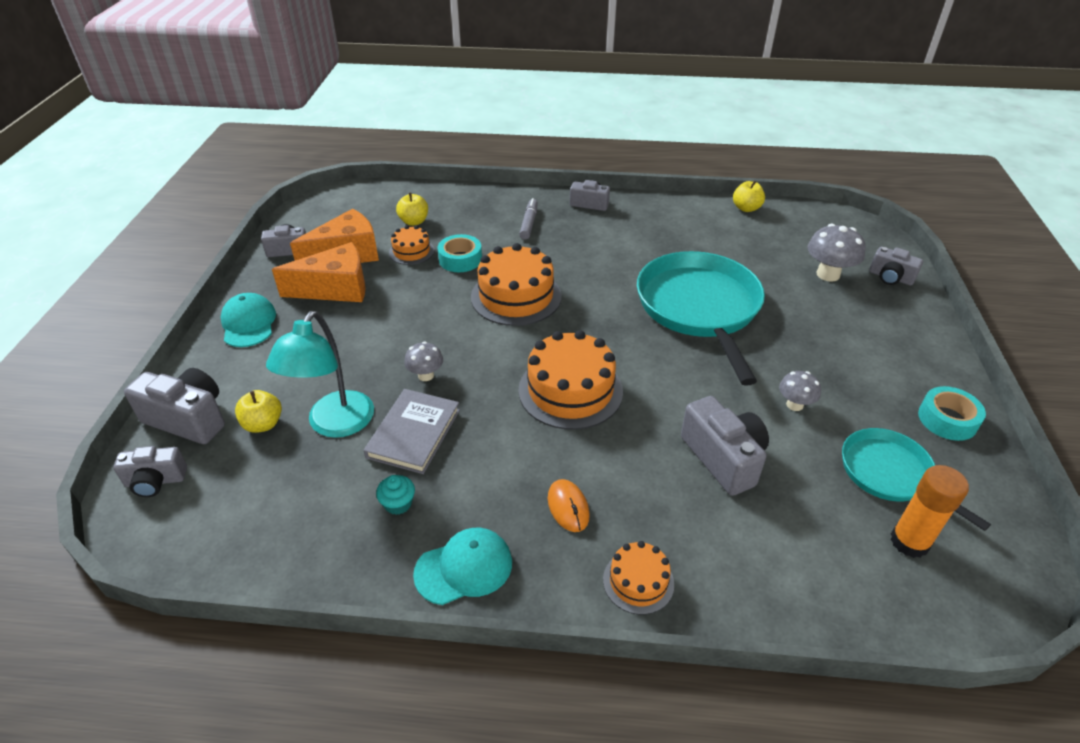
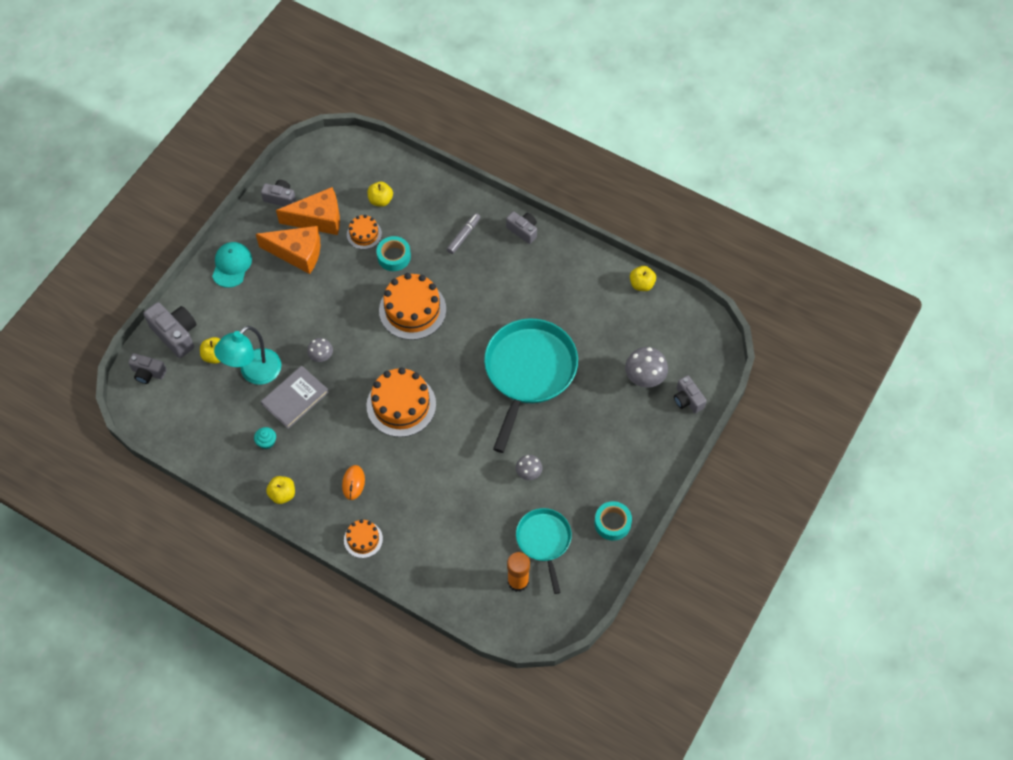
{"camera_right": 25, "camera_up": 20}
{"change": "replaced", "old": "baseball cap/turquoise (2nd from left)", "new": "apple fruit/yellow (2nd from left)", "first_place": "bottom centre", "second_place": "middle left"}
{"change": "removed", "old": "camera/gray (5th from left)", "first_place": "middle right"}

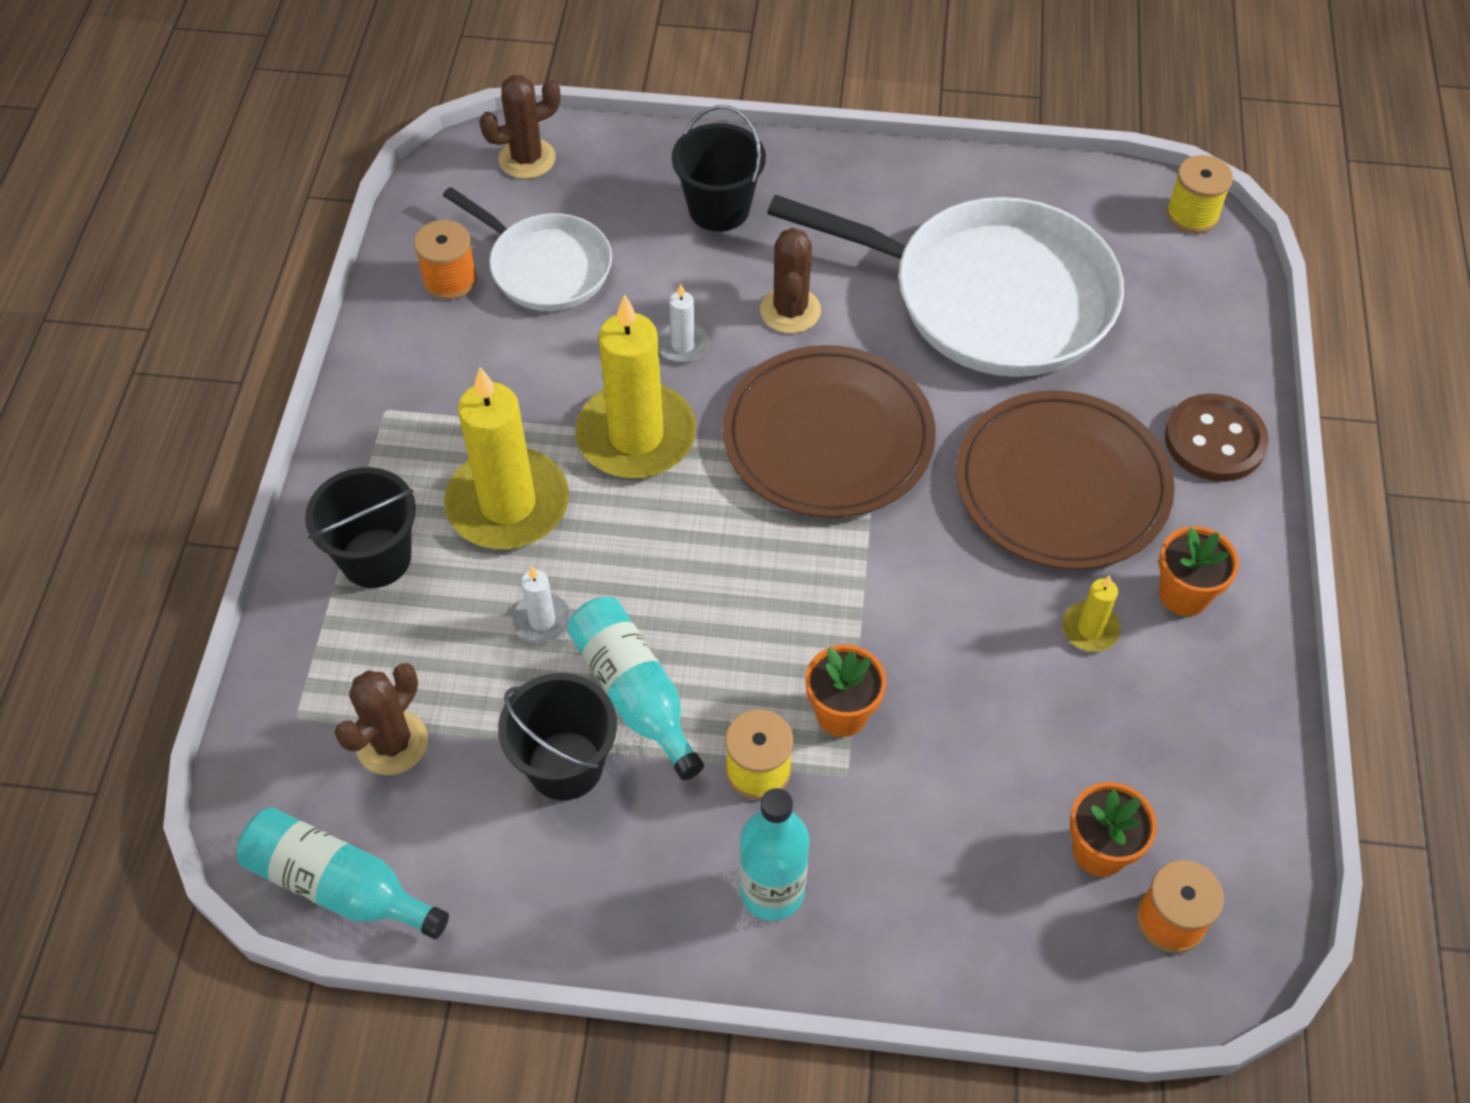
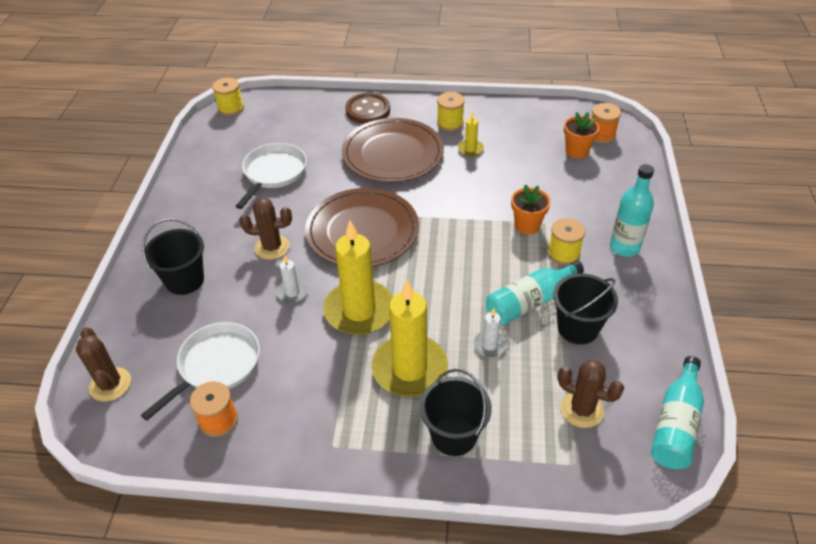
{"camera_right": -90, "camera_up": -10}
{"change": "resized", "old": "frying pan/white (2nd from left)", "first_place": "top centre", "second_place": "top left", "factor": 0.56}
{"change": "replaced", "old": "potted plant/orange (3rd from left)", "new": "reel of thread/yellow (2nd from left)", "first_place": "middle right", "second_place": "top centre"}

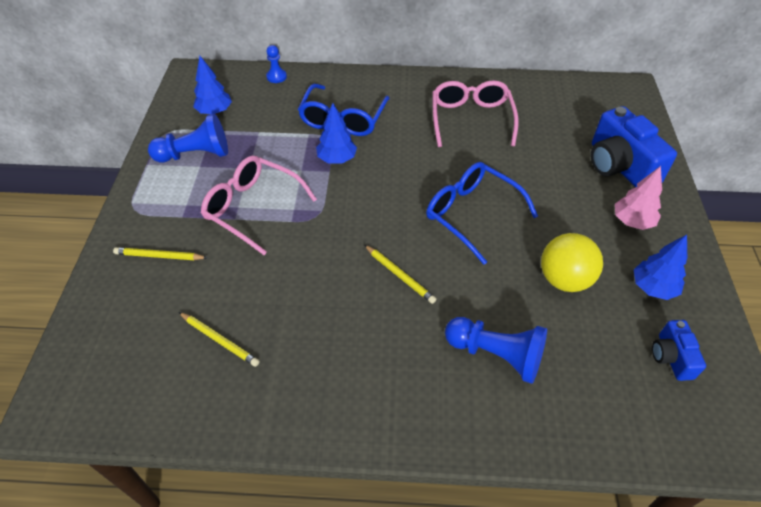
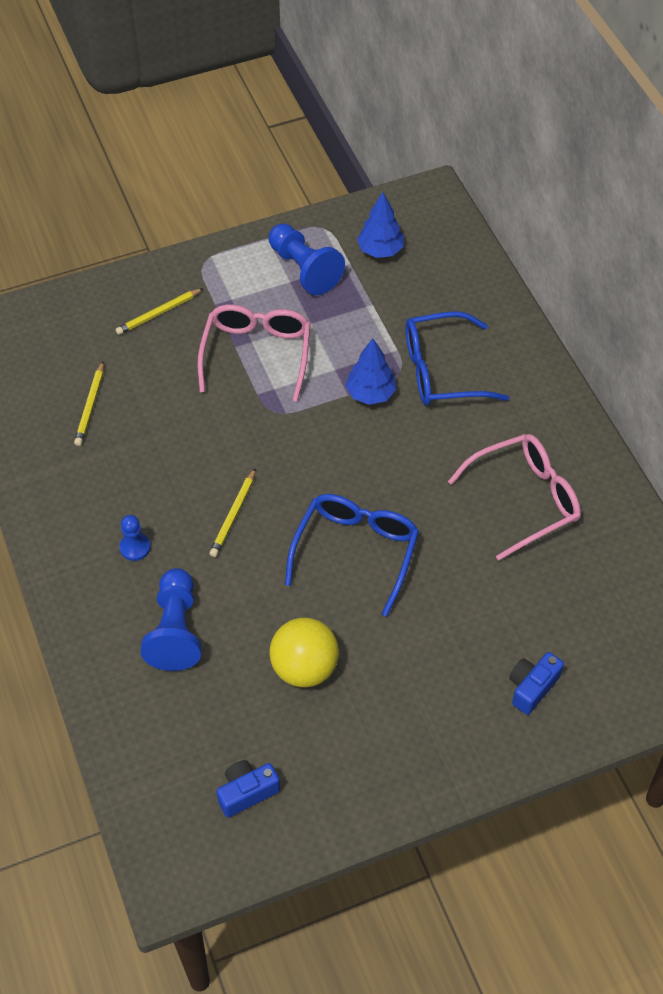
{"camera_right": 65, "camera_up": 5}
{"change": "turned", "old": "lead pencil/yellow (1st from left in the first image)", "first_place": "middle left", "second_place": "top left", "degrees": -105}
{"change": "moved", "old": "chess pawn/royal blue (2nd from left in the first image)", "new": "chess pawn/royal blue (1st from left)", "first_place": "top centre", "second_place": "middle left"}
{"change": "resized", "old": "camera/royal blue (1st from left in the first image)", "first_place": "top right", "second_place": "bottom right", "factor": 0.52}
{"change": "removed", "old": "toy tree/rosy", "first_place": "middle right"}
{"change": "removed", "old": "toy tree/royal blue (3rd from left)", "first_place": "middle right"}

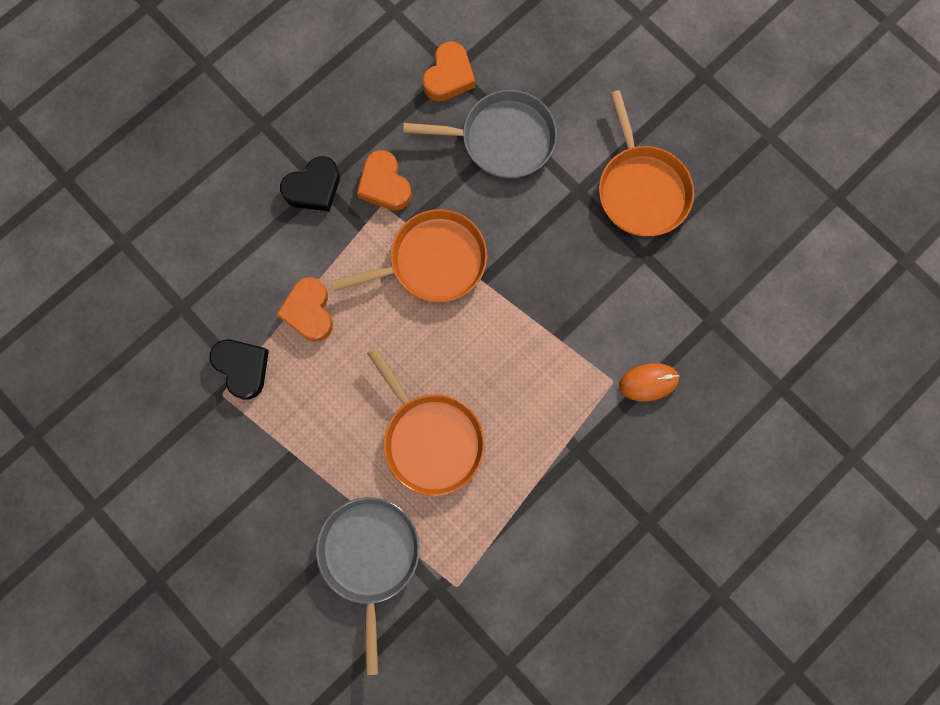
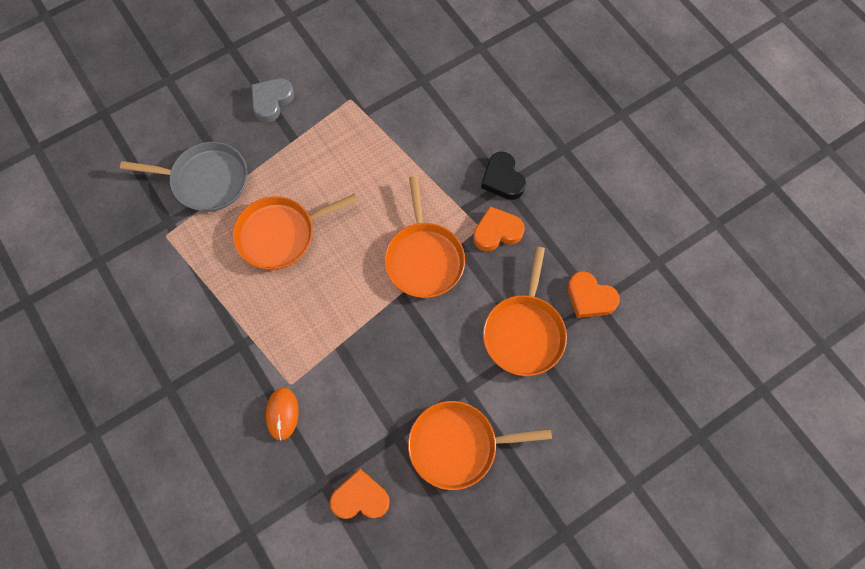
{"camera_right": 100, "camera_up": -10}
{"change": "added", "new": "love heart/gray", "second_place": "top left"}
{"change": "moved", "old": "love heart/orange (1st from left)", "first_place": "middle left", "second_place": "bottom centre"}
{"change": "recoloured", "old": "frying pan/gray (2nd from left)", "new": "frying pan/orange (4th from left)", "first_place": "top centre", "second_place": "centre"}
{"change": "removed", "old": "love heart/ebony (1st from left)", "first_place": "middle left"}

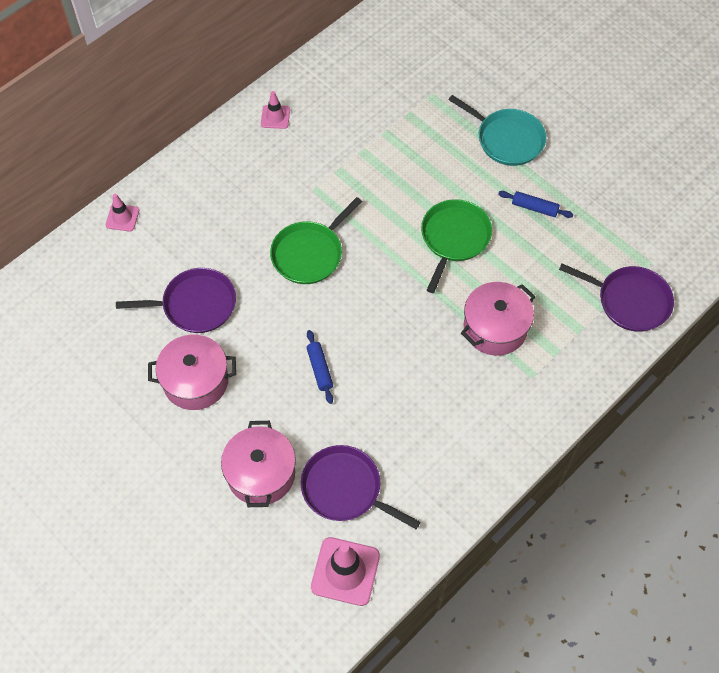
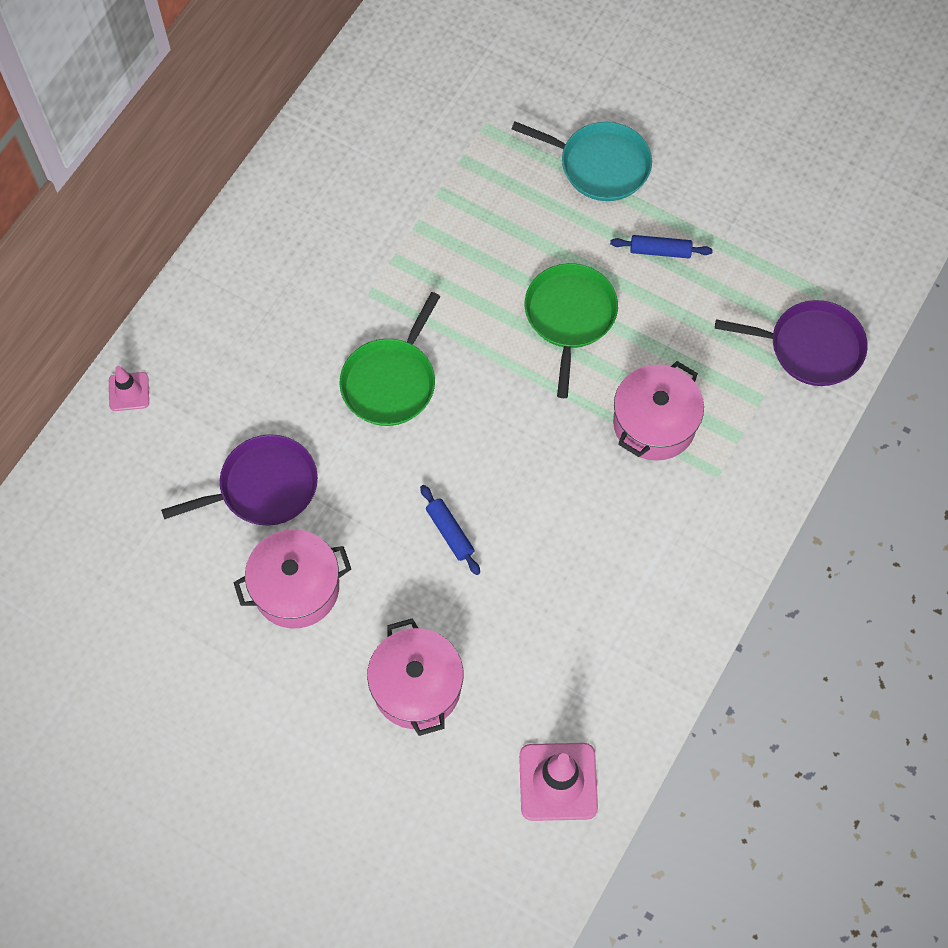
{"camera_right": -15, "camera_up": 5}
{"change": "removed", "old": "safety cone/rosy (2nd from left)", "first_place": "top centre"}
{"change": "removed", "old": "frying pan/violet (2nd from left)", "first_place": "bottom centre"}

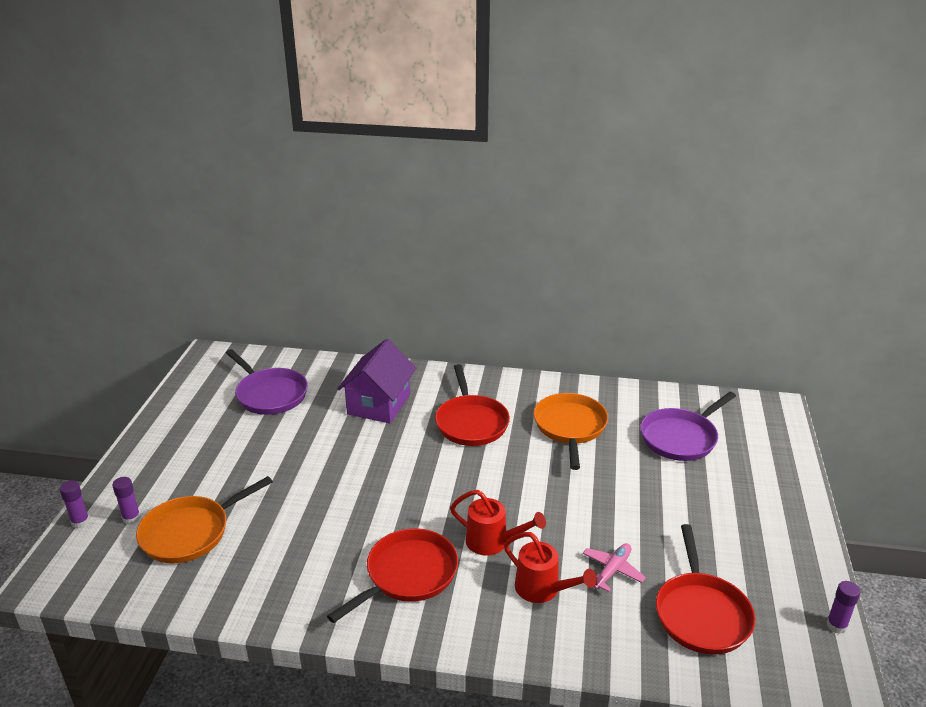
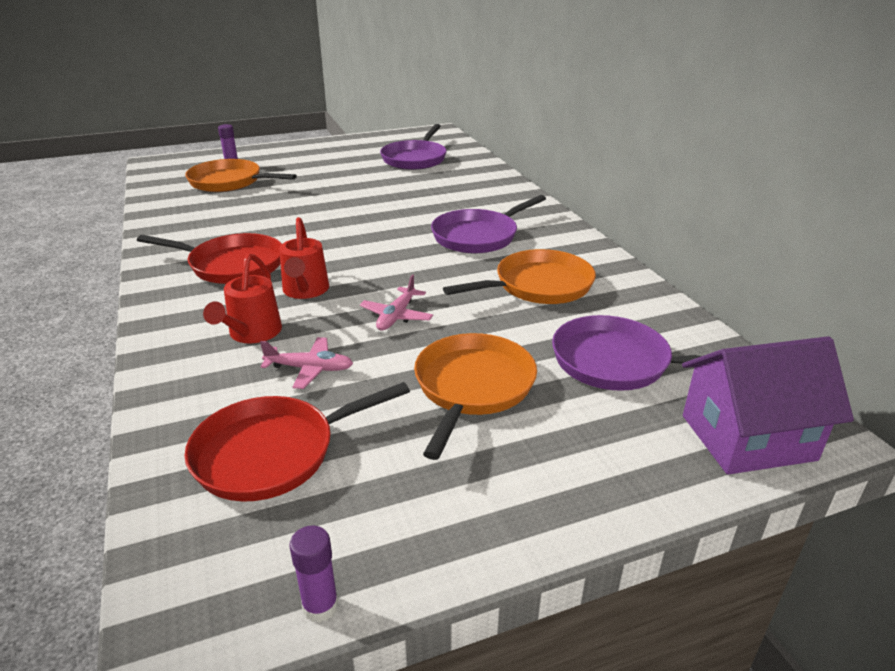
{"camera_right": 60, "camera_up": 0}
{"change": "added", "new": "plane/rosy (2nd from left)", "second_place": "centre"}
{"change": "added", "new": "frying pan/orange (2nd from left)", "second_place": "centre"}
{"change": "recoloured", "old": "frying pan/red (2nd from left)", "new": "frying pan/violet (2nd from left)", "first_place": "centre", "second_place": "centre"}
{"change": "moved", "old": "house/violet", "first_place": "centre", "second_place": "middle right"}
{"change": "removed", "old": "stick of glue/violet (1st from left)", "first_place": "bottom left"}

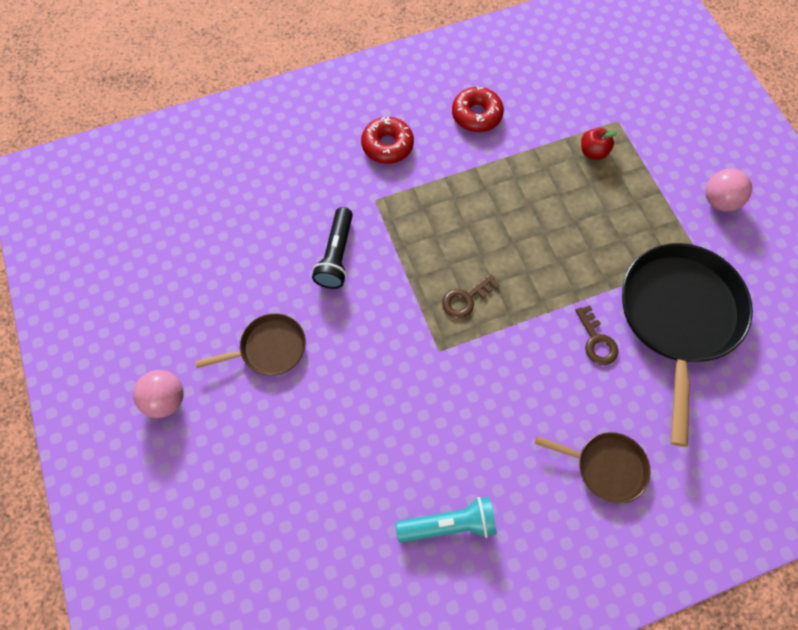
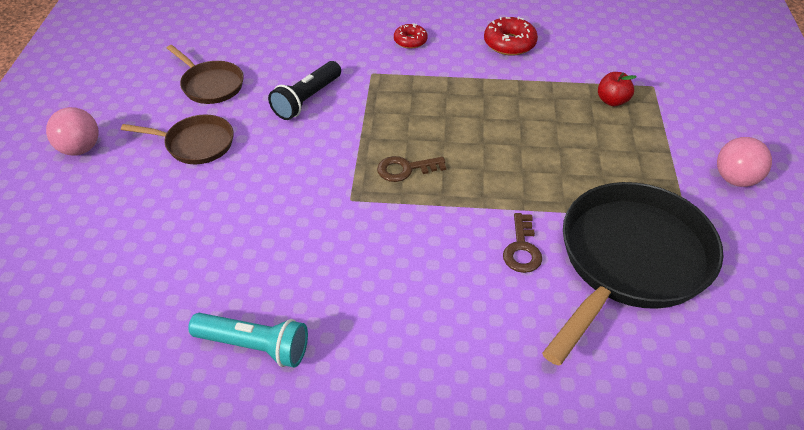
{"camera_right": 25, "camera_up": -20}
{"change": "moved", "old": "frying pan/russet (2nd from left)", "first_place": "bottom right", "second_place": "top left"}
{"change": "resized", "old": "glazed donut/red (1st from left)", "first_place": "top centre", "second_place": "top centre", "factor": 0.64}

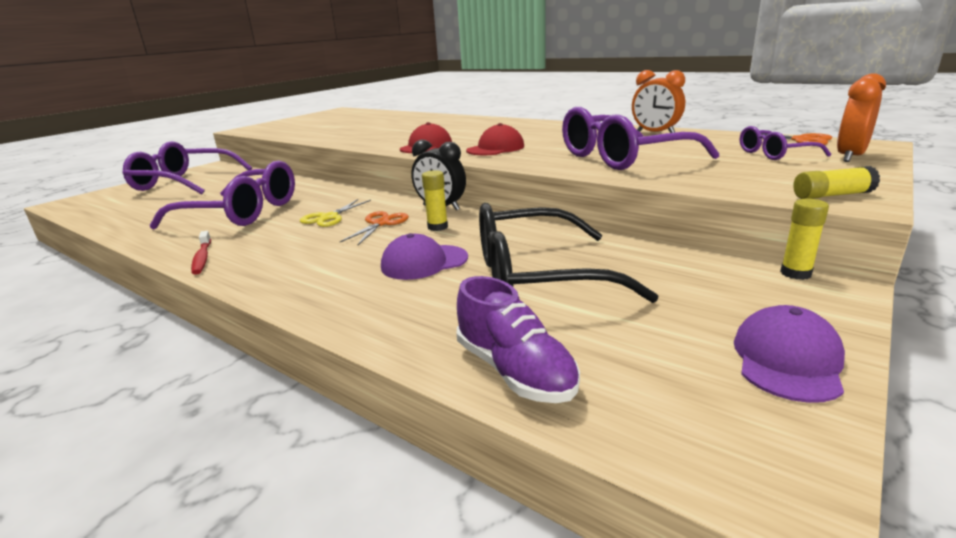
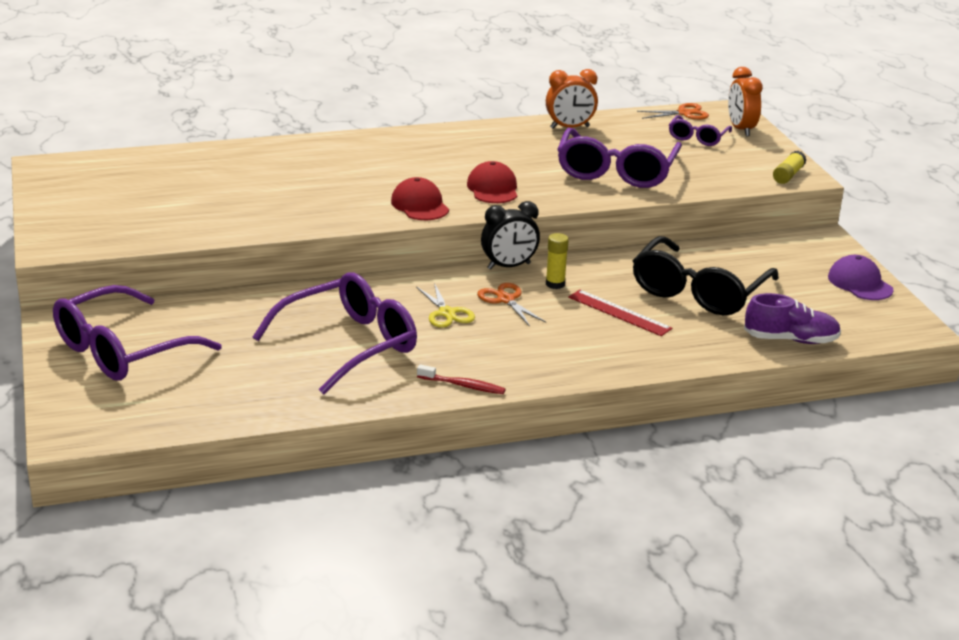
{"camera_right": -55, "camera_up": 5}
{"change": "replaced", "old": "baseball cap/violet (1st from left)", "new": "measuring stick/red", "first_place": "centre", "second_place": "centre"}
{"change": "removed", "old": "stick of glue/yellow (2nd from left)", "first_place": "middle right"}

